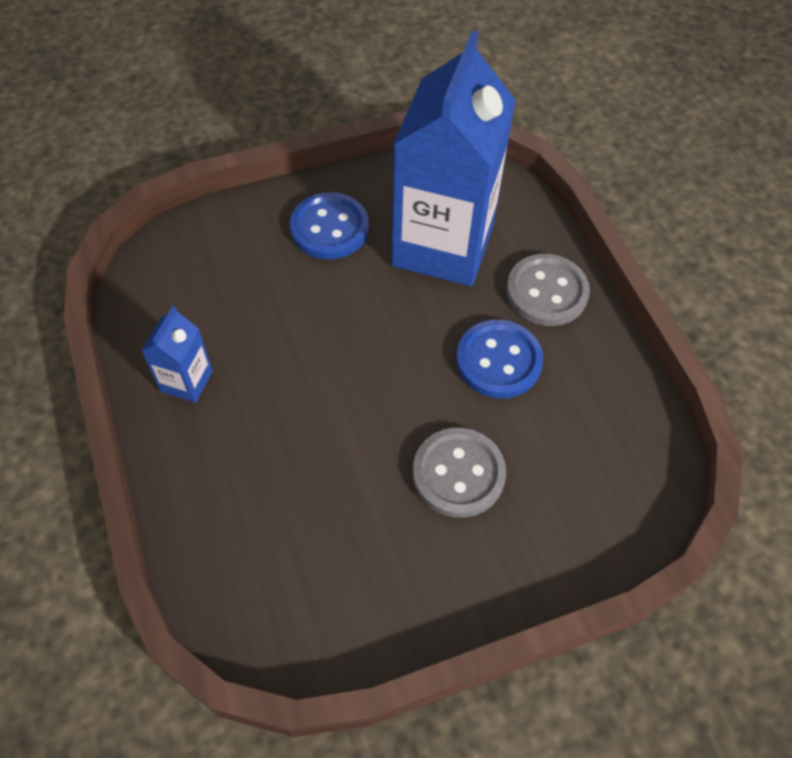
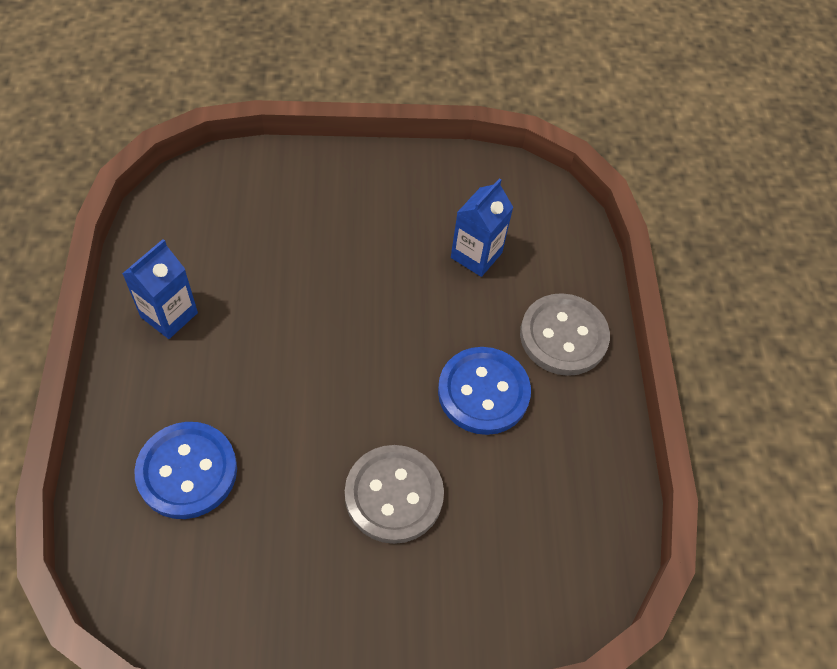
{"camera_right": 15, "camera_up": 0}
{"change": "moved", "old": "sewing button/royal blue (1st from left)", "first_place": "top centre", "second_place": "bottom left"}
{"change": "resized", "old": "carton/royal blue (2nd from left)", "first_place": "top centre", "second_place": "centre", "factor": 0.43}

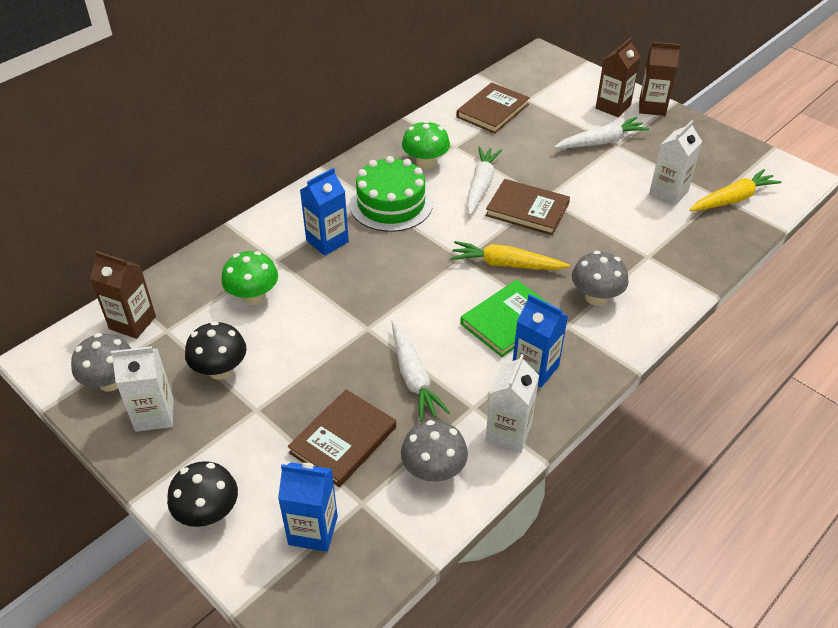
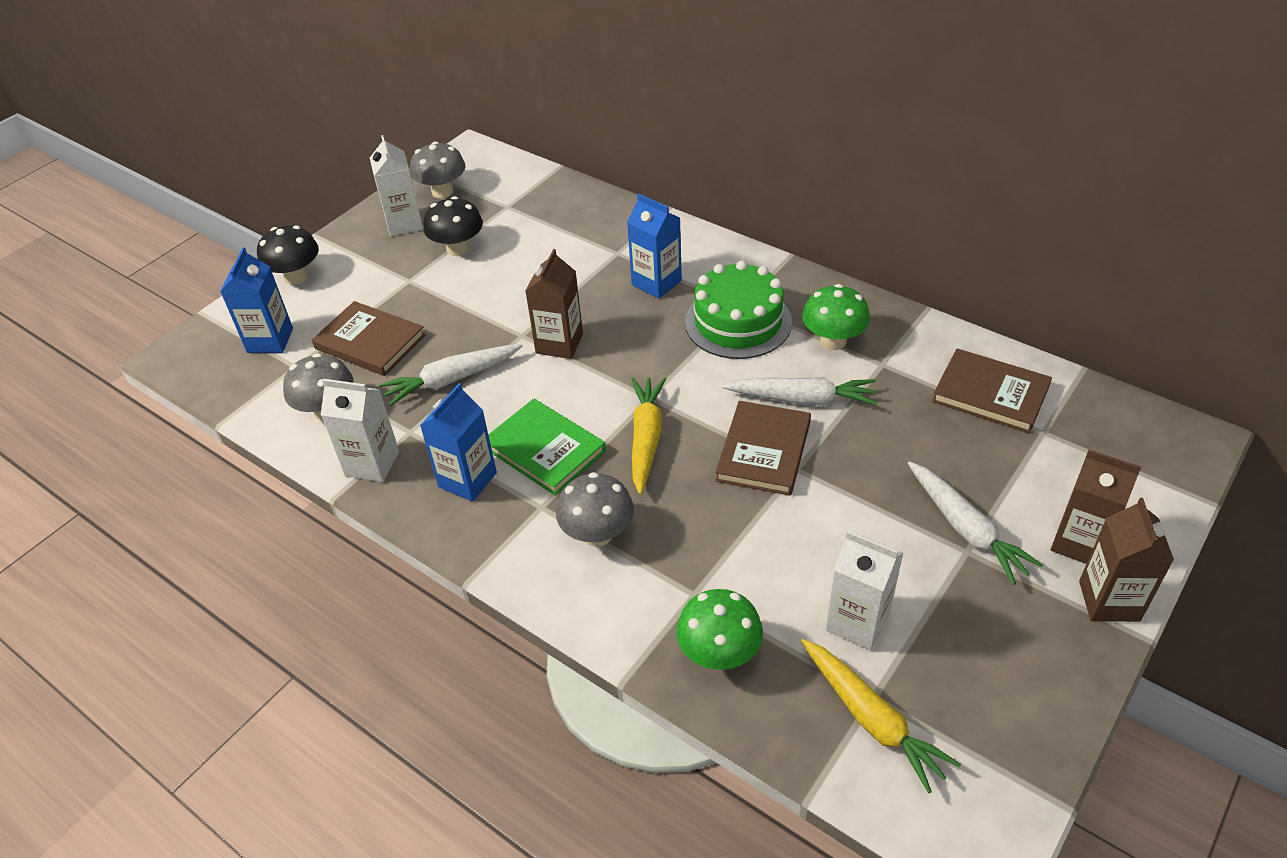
{"camera_right": 85, "camera_up": 0}
{"change": "moved", "old": "carton/russet (1st from left)", "first_place": "middle left", "second_place": "centre"}
{"change": "moved", "old": "mushroom/green (1st from left)", "first_place": "middle left", "second_place": "bottom centre"}

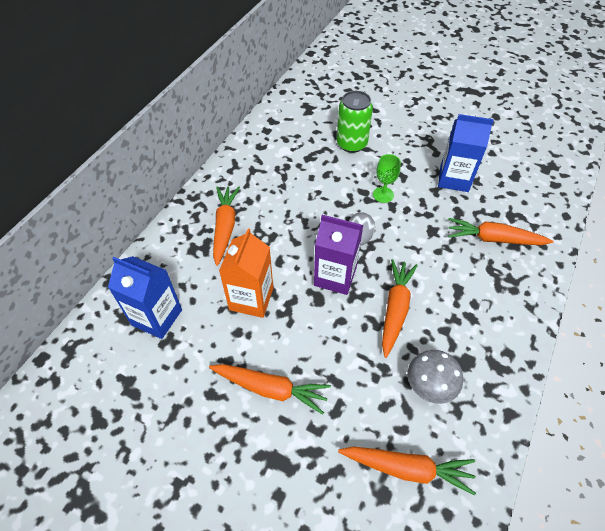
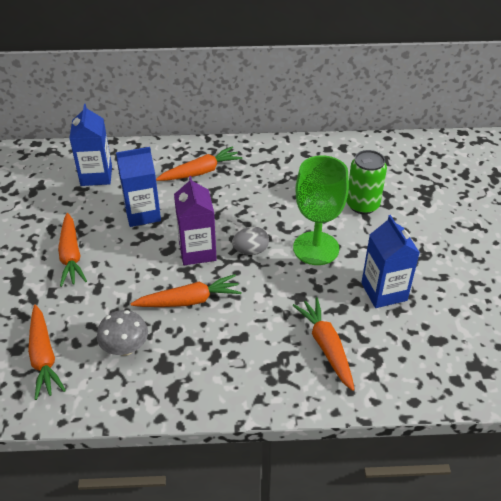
{"camera_right": 60, "camera_up": -10}
{"change": "recoloured", "old": "carton/orange", "new": "carton/royal blue (2nd from left)", "first_place": "centre", "second_place": "middle left"}
{"change": "resized", "old": "goblet/green", "first_place": "centre", "second_place": "centre", "factor": 2.06}

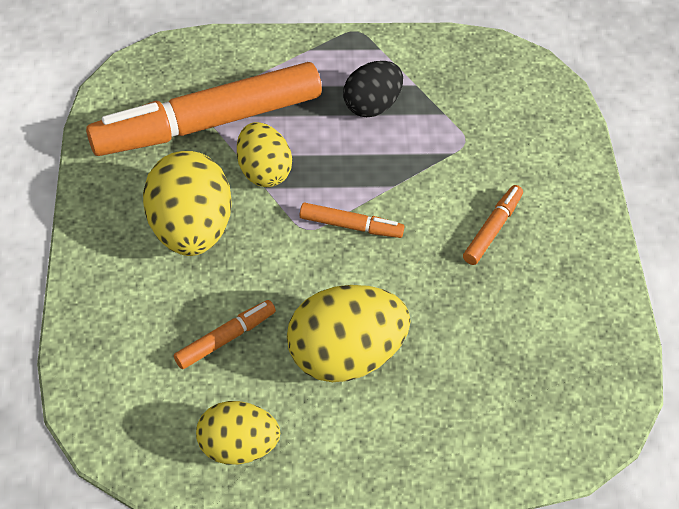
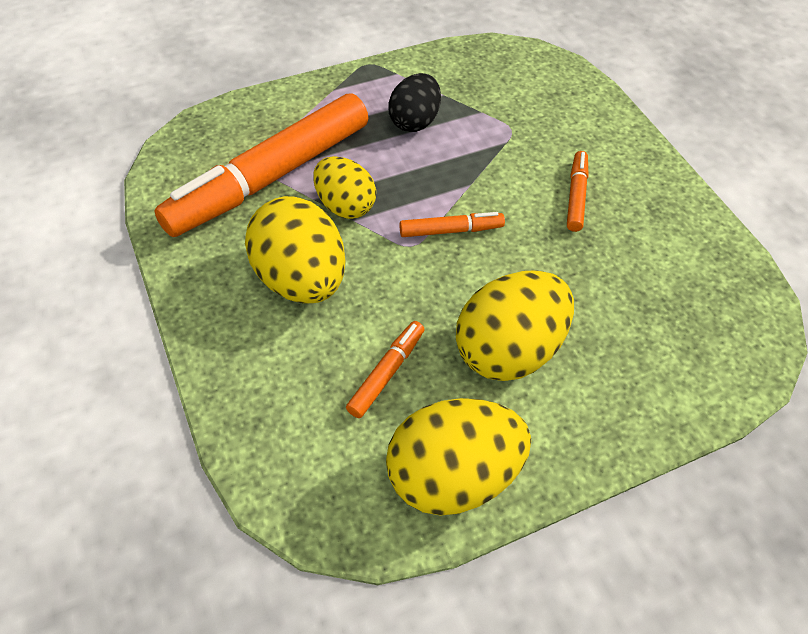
{"camera_right": -20, "camera_up": 0}
{"change": "resized", "old": "egg/yellow (2nd from left in the first image)", "first_place": "bottom centre", "second_place": "bottom centre", "factor": 1.57}

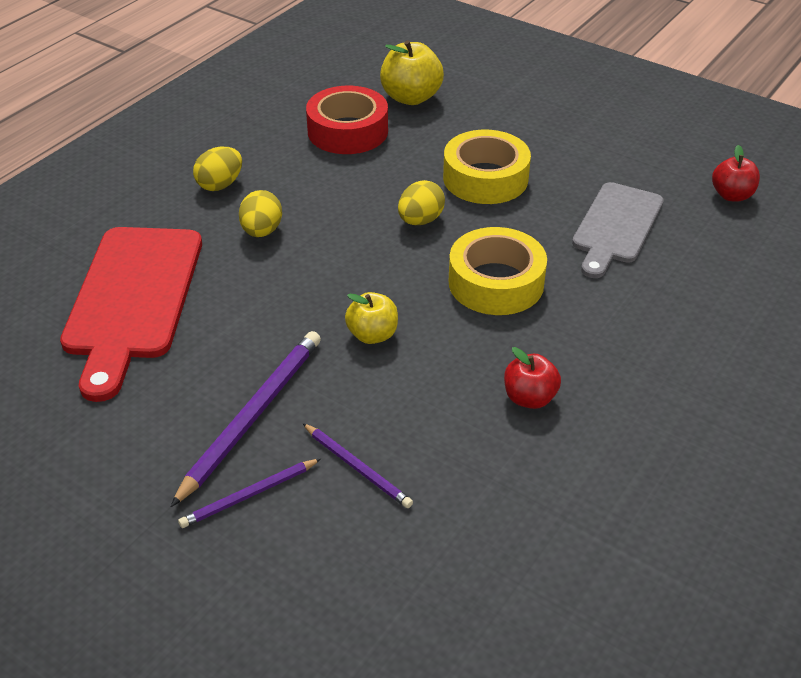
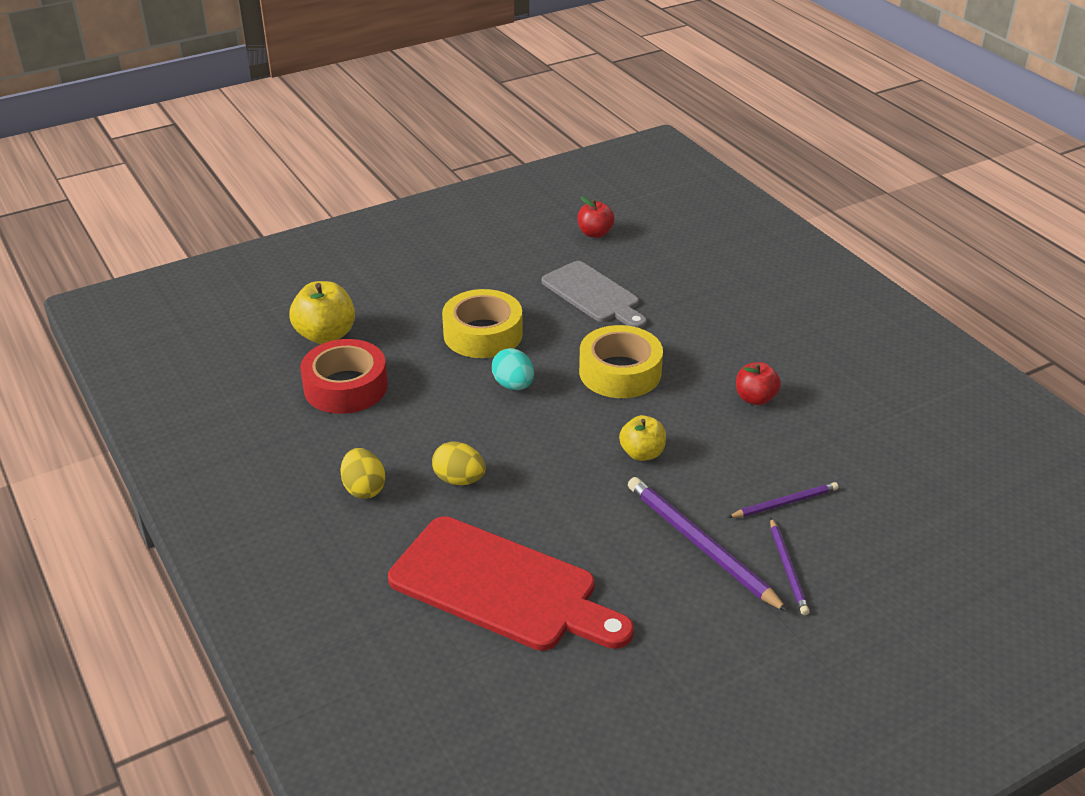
{"camera_right": -65, "camera_up": -5}
{"change": "recoloured", "old": "egg/yellow (3rd from left)", "new": "egg/turquoise", "first_place": "top centre", "second_place": "centre"}

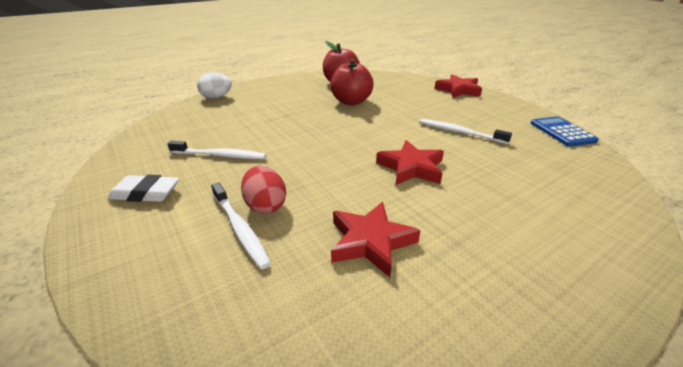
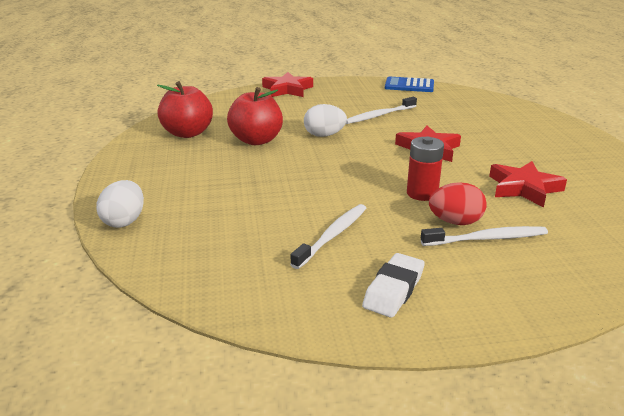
{"camera_right": -65, "camera_up": -5}
{"change": "added", "new": "egg/white (2nd from left)", "second_place": "top centre"}
{"change": "added", "new": "power cell/red", "second_place": "middle right"}

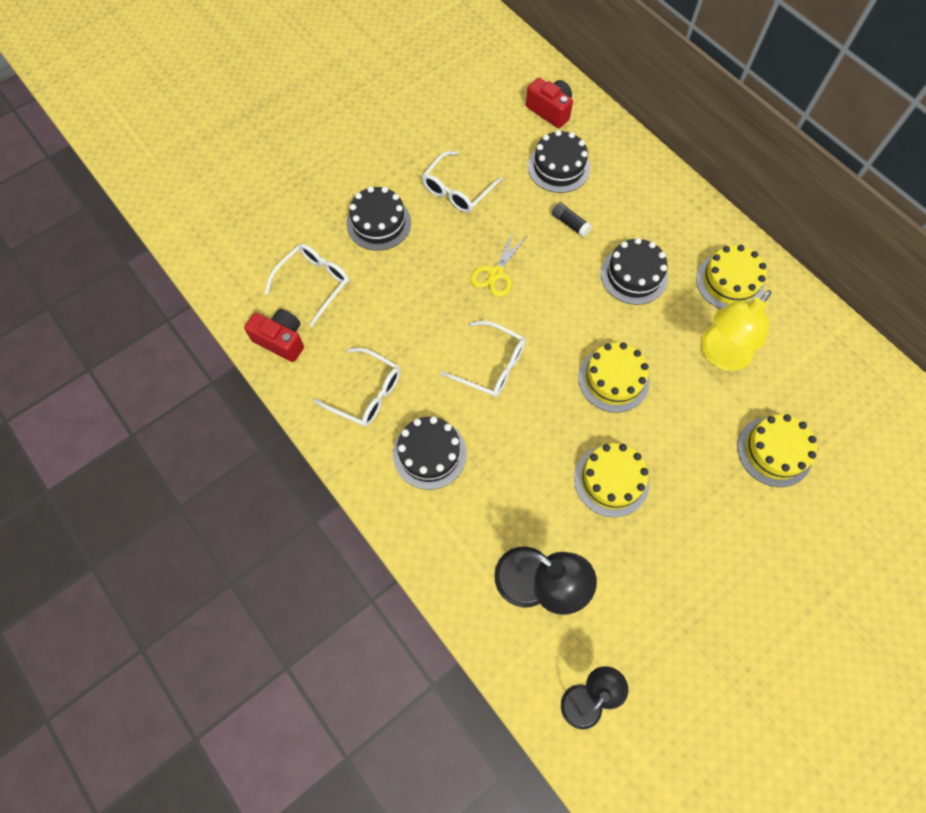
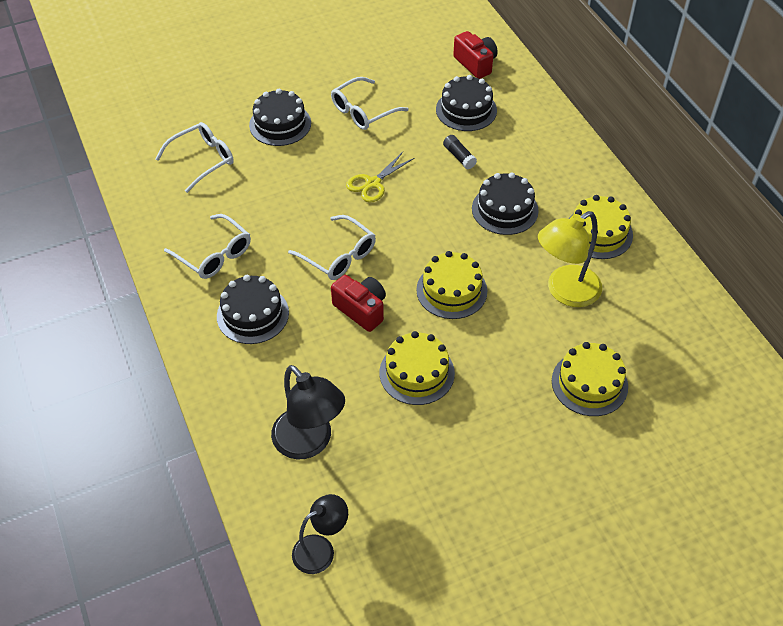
{"camera_right": 15, "camera_up": -15}
{"change": "moved", "old": "camera/red (1st from left)", "first_place": "middle left", "second_place": "centre"}

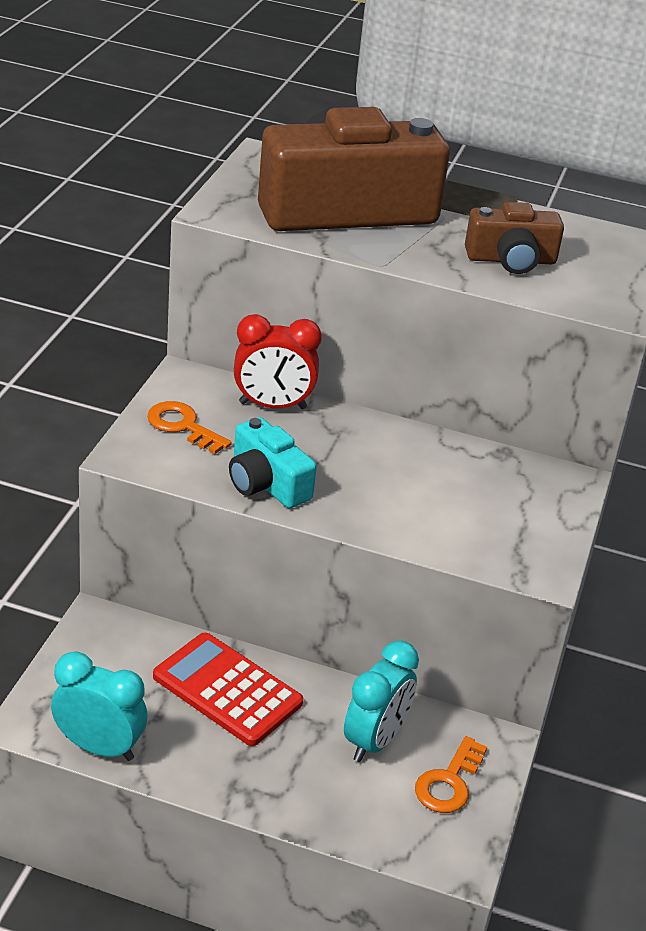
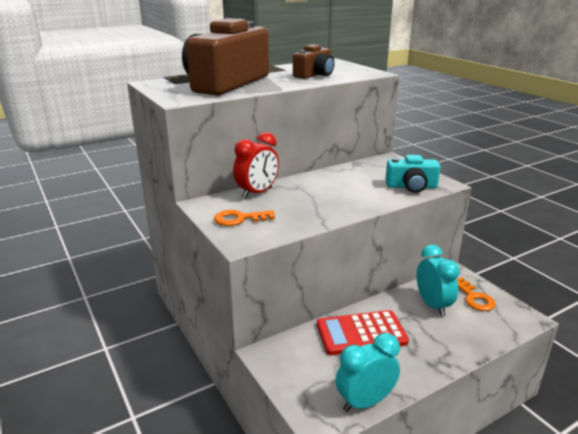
{"camera_right": -45, "camera_up": -10}
{"change": "moved", "old": "camera/turquoise", "first_place": "centre", "second_place": "middle right"}

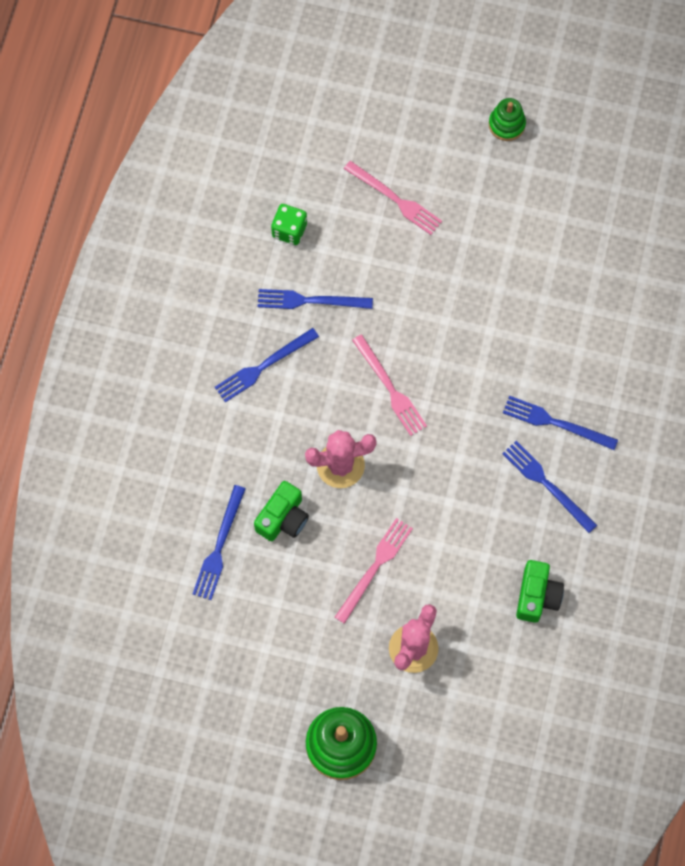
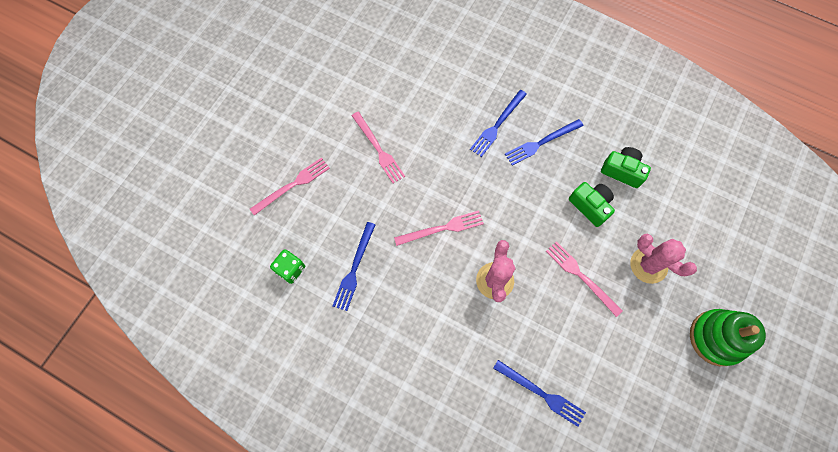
{"camera_right": -75, "camera_up": 0}
{"change": "added", "new": "table fork/rosy (2nd from left)", "second_place": "top centre"}
{"change": "moved", "old": "camera/green (1st from left)", "first_place": "centre", "second_place": "middle right"}
{"change": "removed", "old": "table fork/royal blue (2nd from left)", "first_place": "centre"}
{"change": "removed", "old": "ring stacker/green (2nd from left)", "first_place": "top right"}

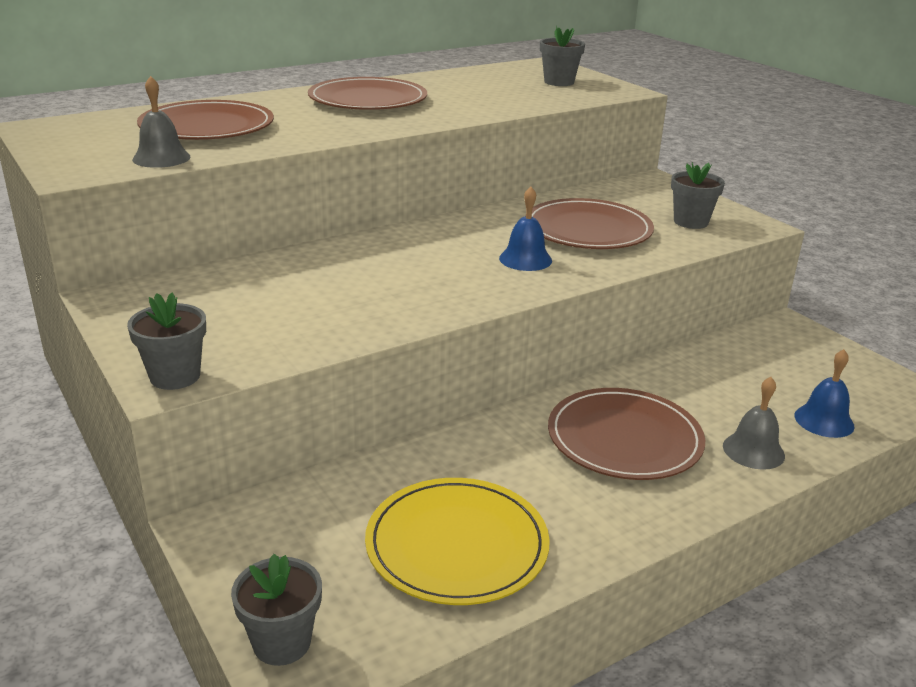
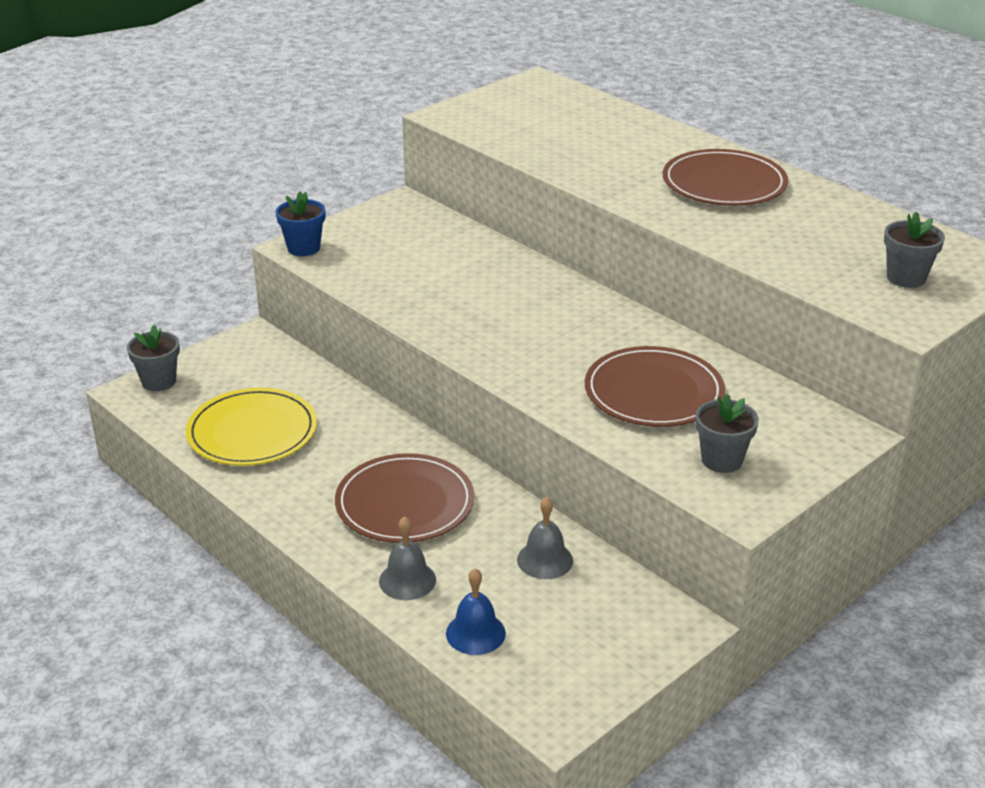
{"camera_right": 80, "camera_up": 5}
{"change": "recoloured", "old": "potted plant/gray (1st from left)", "new": "potted plant/royal blue", "first_place": "middle left", "second_place": "top left"}
{"change": "moved", "old": "bell/gray (1st from left in the first image)", "new": "bell/gray (2nd from left)", "first_place": "top left", "second_place": "bottom centre"}
{"change": "removed", "old": "dinner plate/russet (1st from left)", "first_place": "top left"}
{"change": "removed", "old": "bell/royal blue (1st from left)", "first_place": "centre"}

